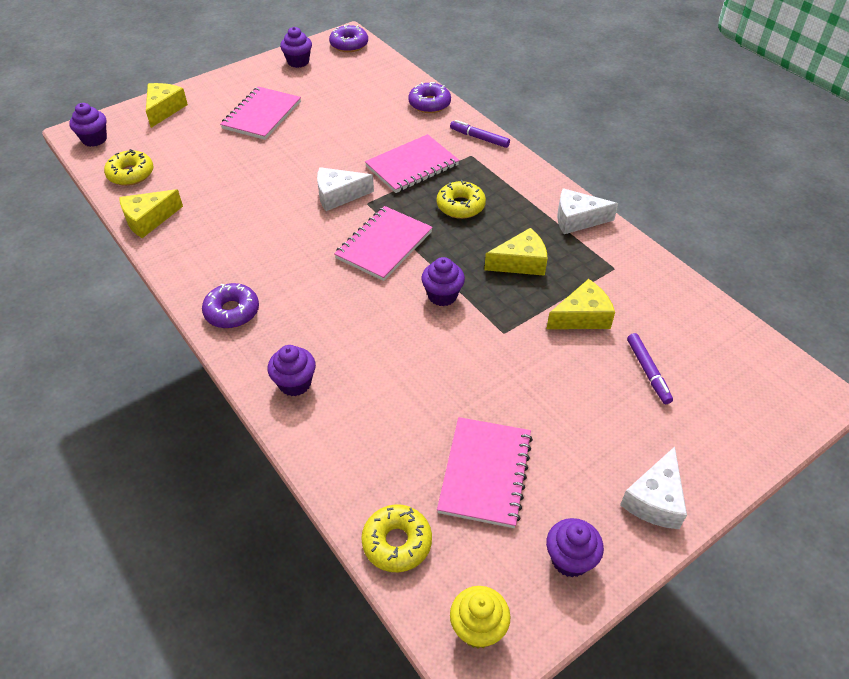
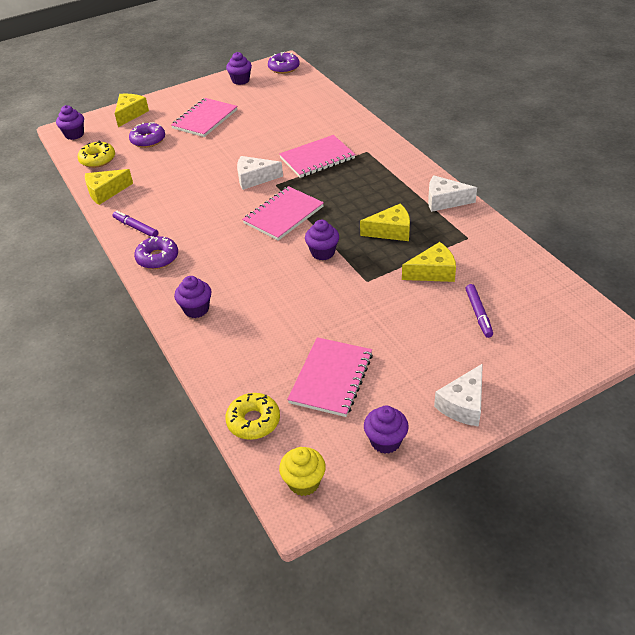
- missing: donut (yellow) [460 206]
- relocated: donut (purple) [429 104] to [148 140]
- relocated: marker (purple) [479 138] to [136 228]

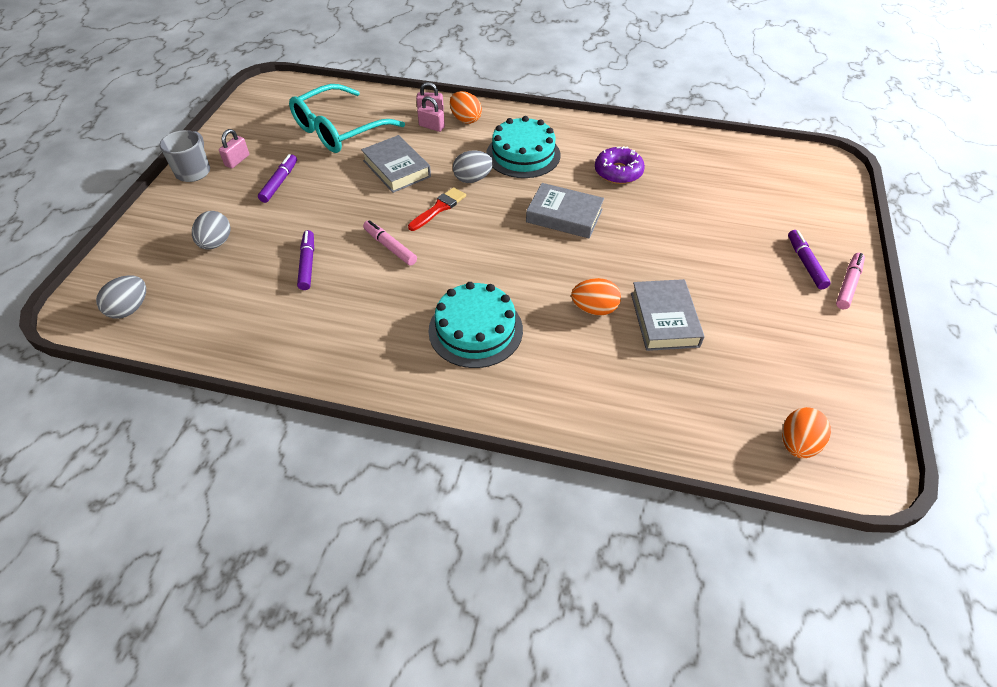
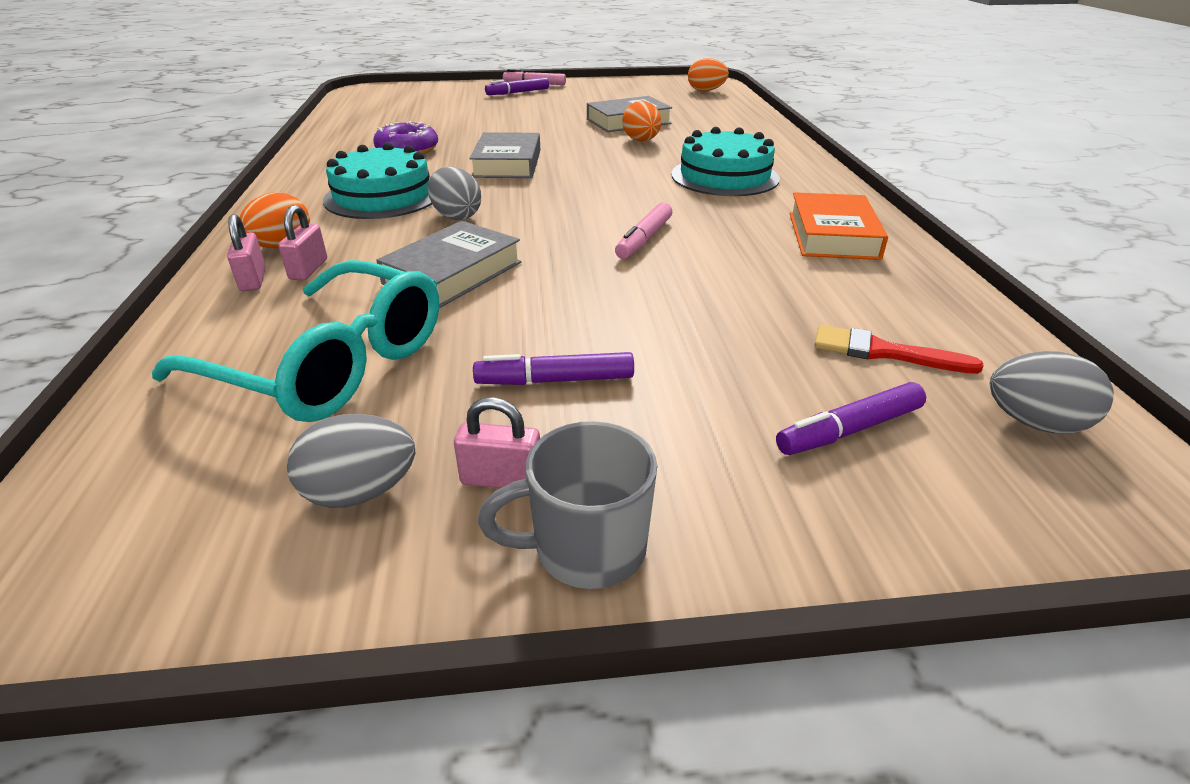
- appeared: book (orange) [832 235]
- relocated: egg (grey) [216 243] to [361 492]
- relocated: marker (purple) [307 264] to [850 430]
- relocated: brush (red) [439 208] to [883 352]

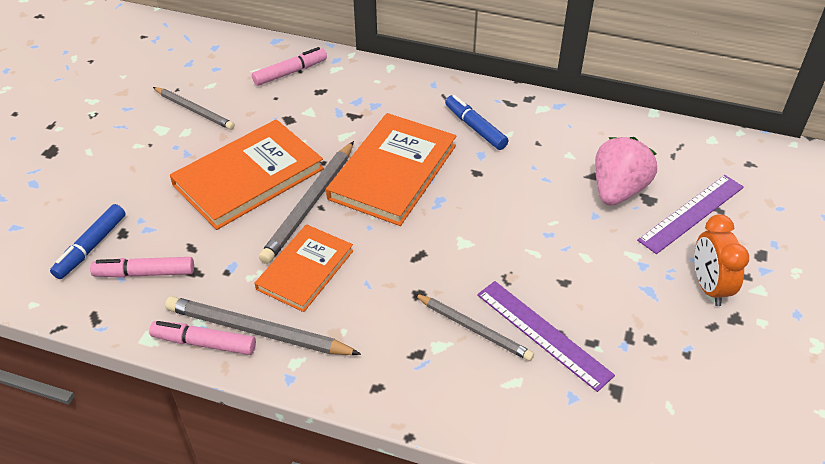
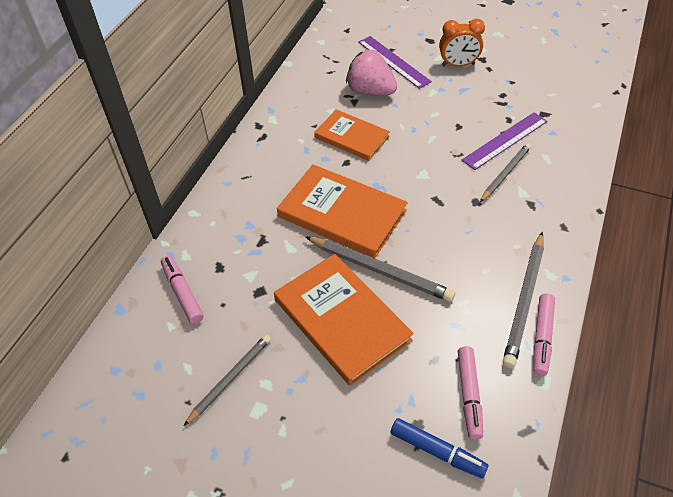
- missing: marker (blue) [475 128]
- relocated: book (orange) [305 270] to [352 137]

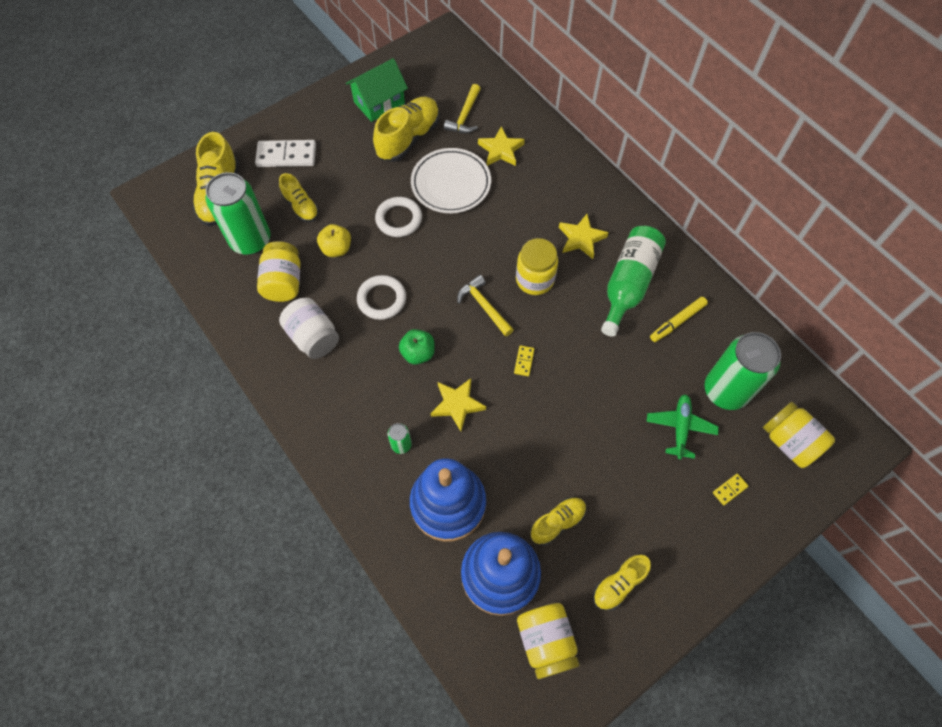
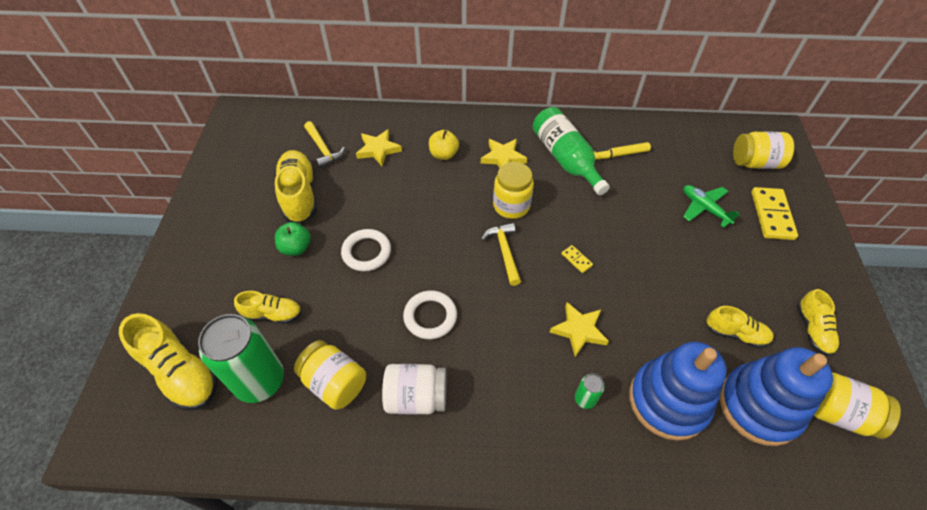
- missing: domino (white) [286 155]
- missing: house (green) [379 103]
- missing: plate (white) [451 184]
- missing: can (green) [725 390]
- relocated: apple (yellow) [336 249] to [443 154]
- relocated: apple (green) [418 353] to [296 248]
- spun: hammer (yellow) [484 306] = [504 252] 75 degrees clockwise
- spun: shoe (yellow) [557 522] = [735 333] 105 degrees clockwise
- spun: marker (yellow) [677 322] = [619 155] 75 degrees clockwise
- size: domino (yellow) [729 489] = [772 215] x2.15

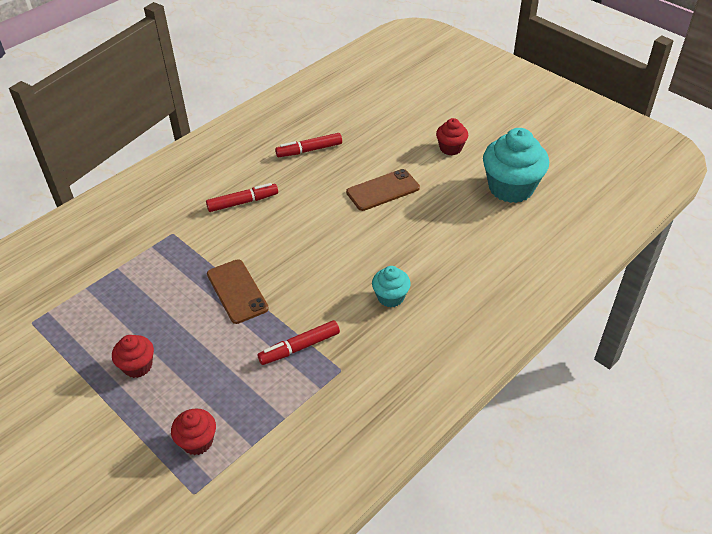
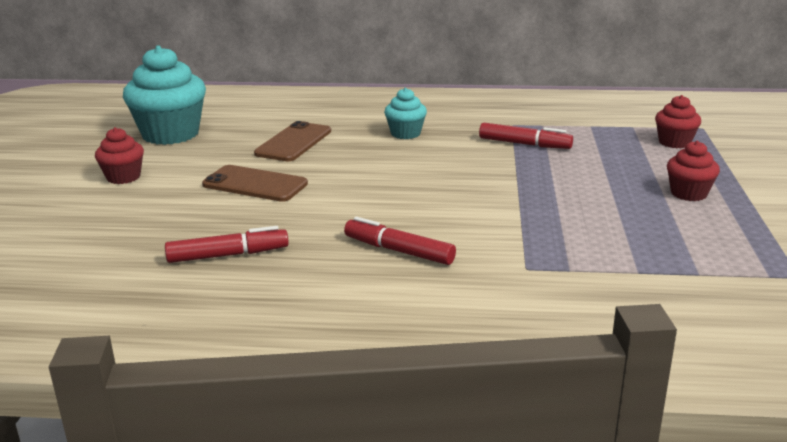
- relocated: phone (brown) [237 291] to [293 142]
- spun: marker (red) [309 150] = [227 255] 45 degrees counterclockwise

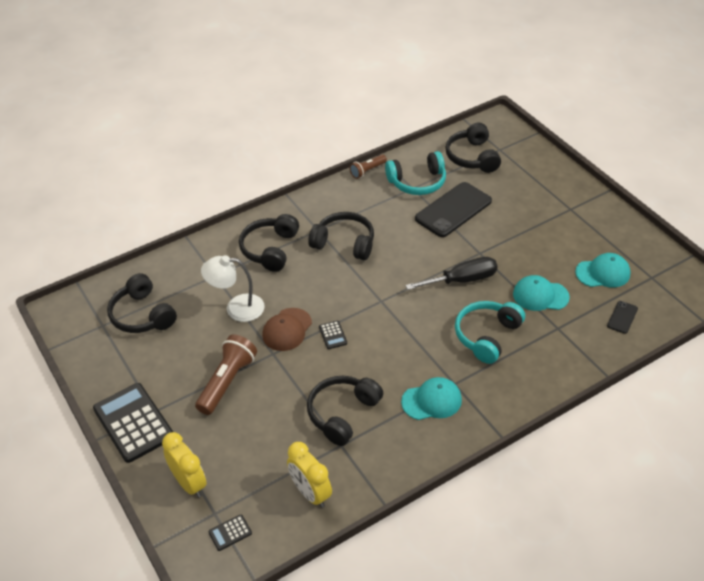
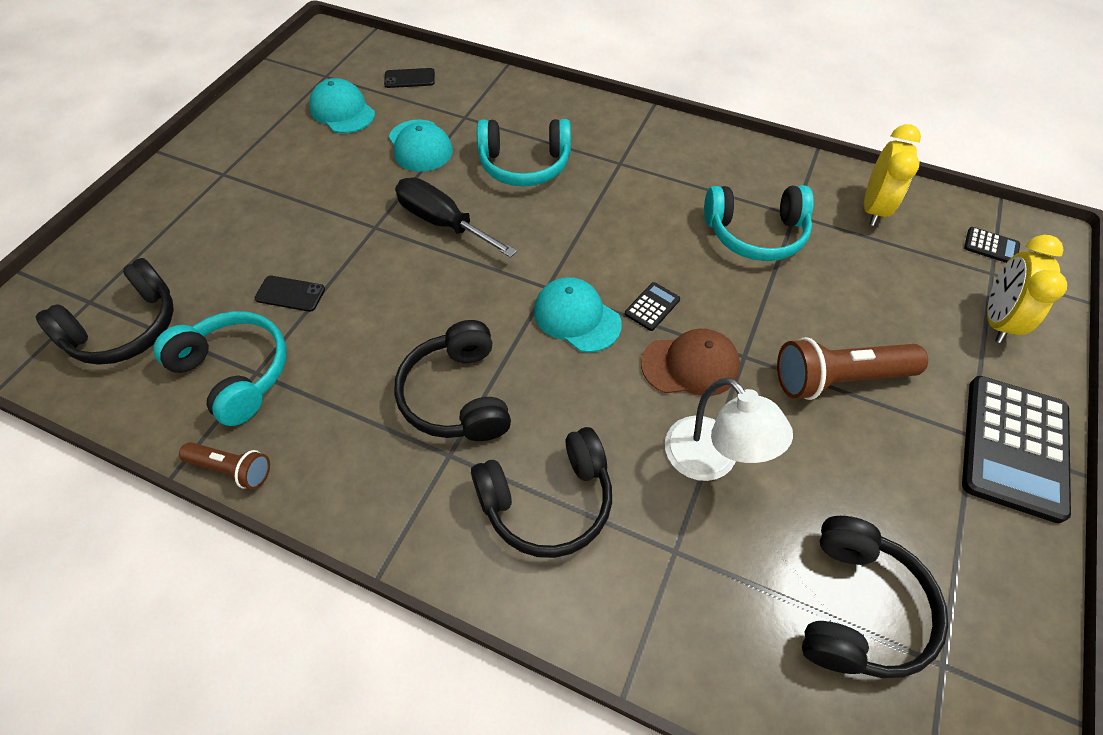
- relocated: cap (turquoise) [432 401] to [576 317]
- colour: headphones (black) [343 414] to headphones (turquoise) [755 233]
- size: phone (black) [453 210] = [290 294] x0.46

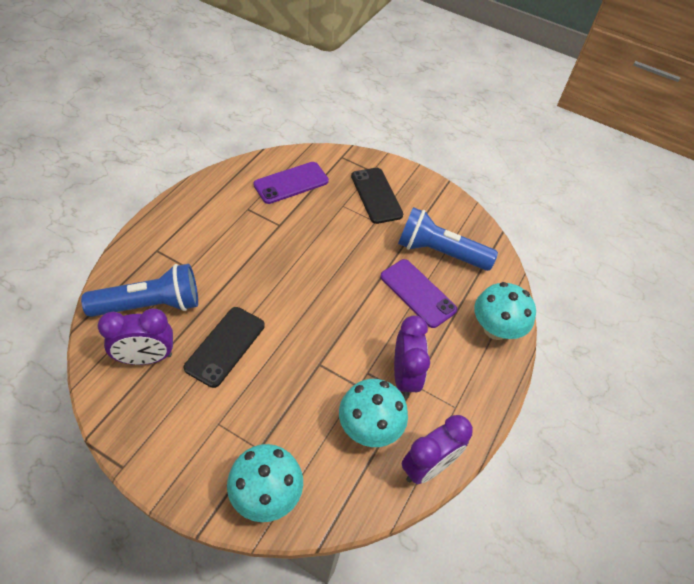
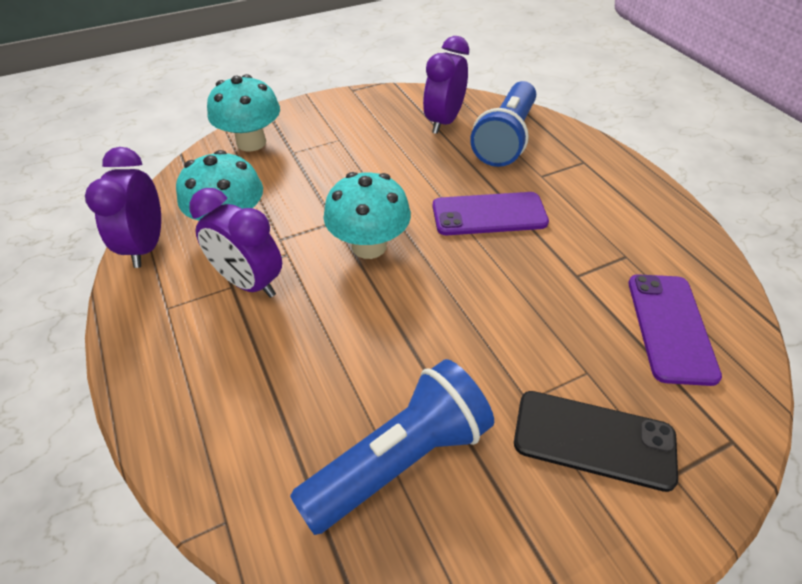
- missing: phone (black) [225 346]
- relocated: phone (purple) [417 293] to [489 214]
- relocated: mushroom (turquoise) [495 329] to [369 246]

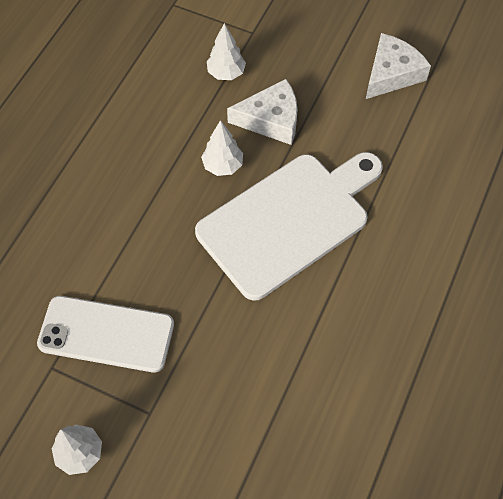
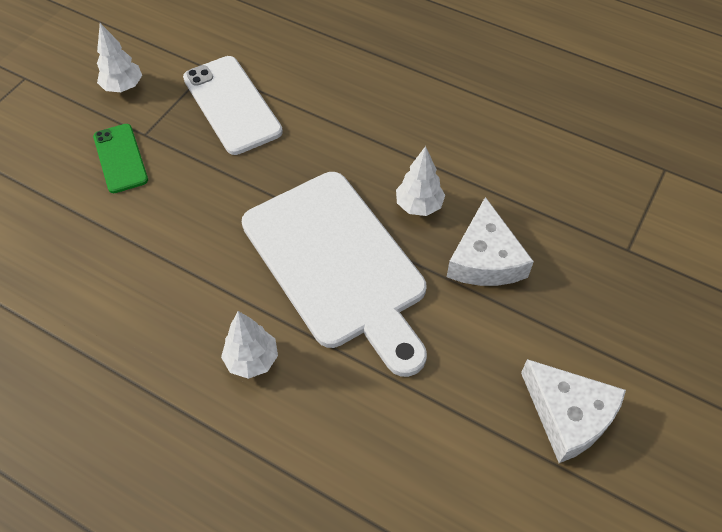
- appeared: phone (green) [120 158]
- relocated: tree (white) [226 73] to [252 360]
- spun: phone (white) [106 334] = [232 105] 45 degrees counterclockwise

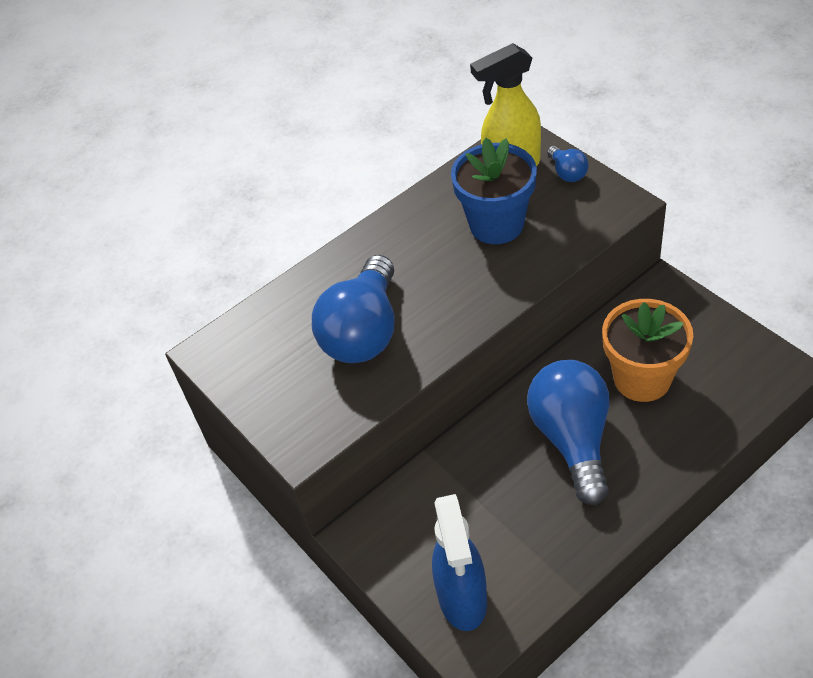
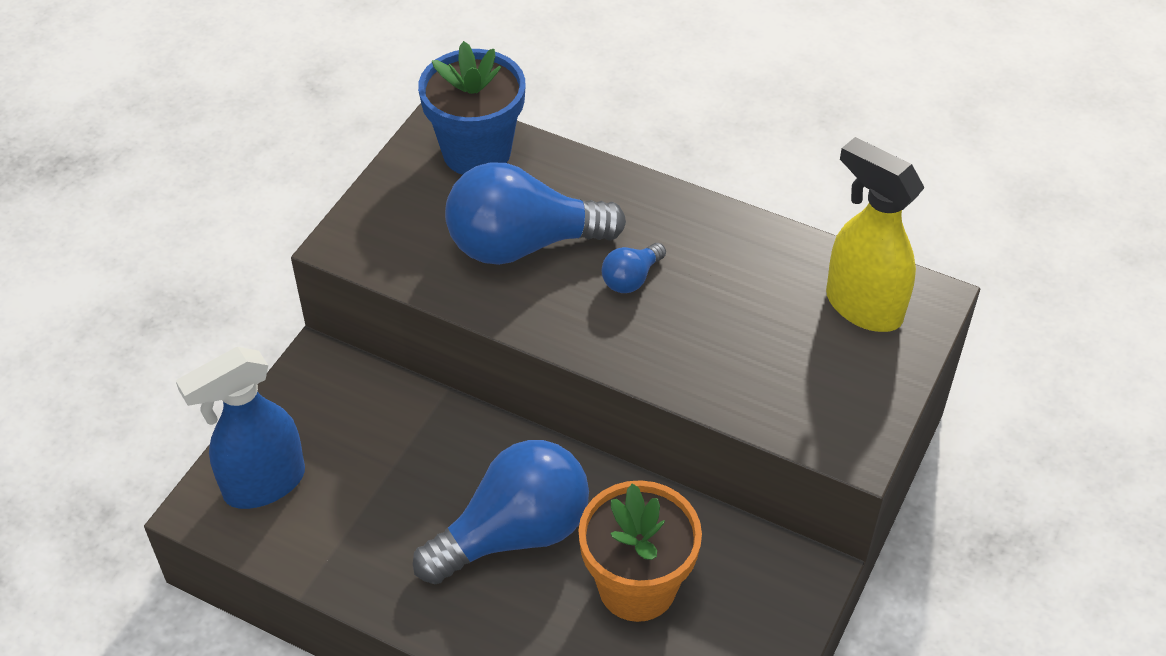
- relocated: flower pot (blue) [496 224] to [476 152]
- relocated: light bulb (blue) [567 173] to [631 279]

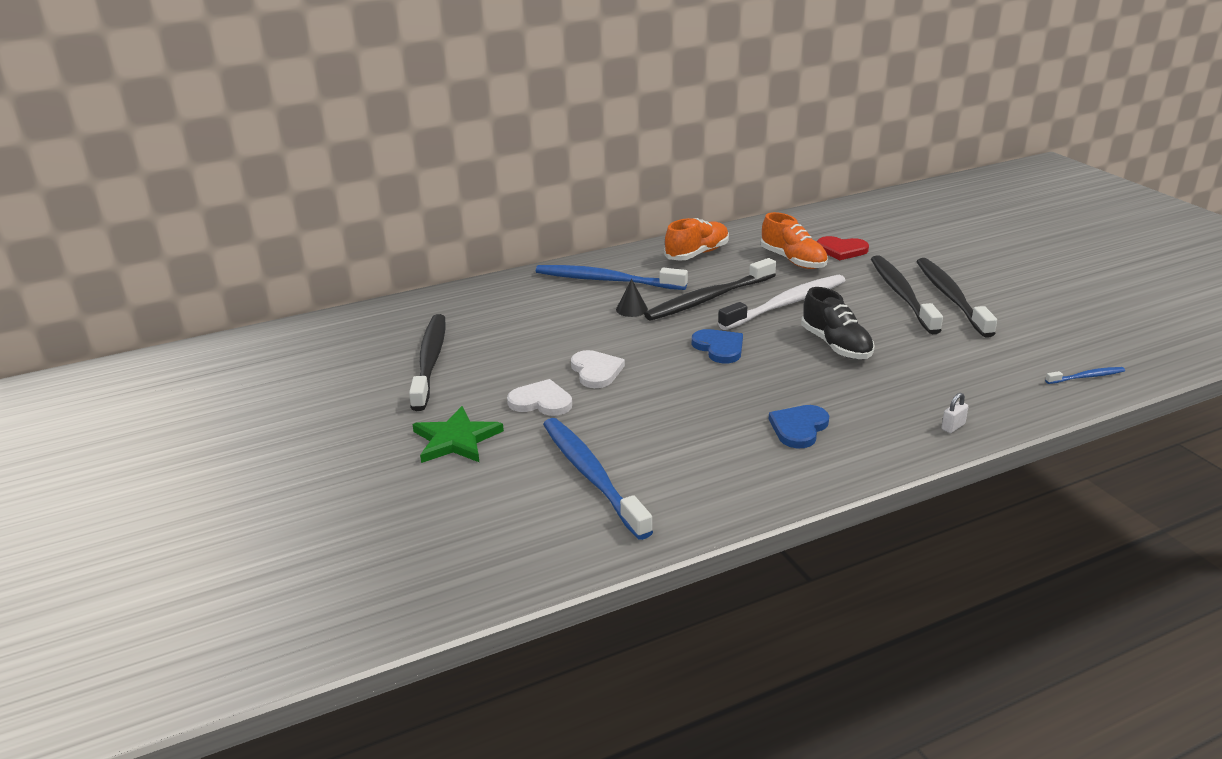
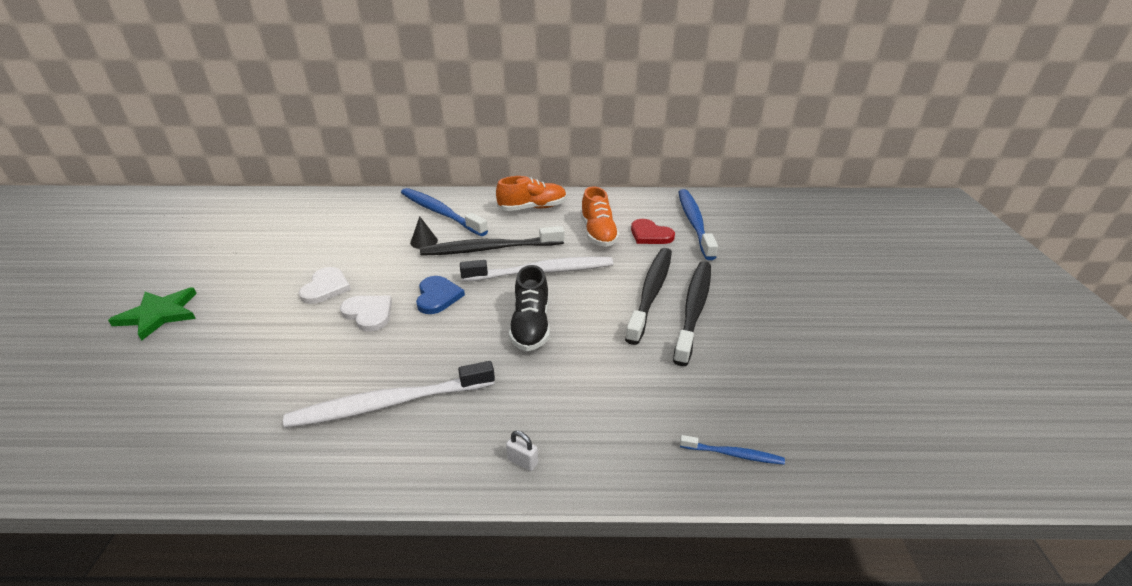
- missing: toothbrush (black) [430 361]
- relocated: heart (white) [541 401] to [368 313]
- relocated: toothbrush (blue) [592 476] to [694 223]
- exchanged: heart (blue) [799 428] to toothbrush (white) [390 403]
- spun: padlock (white) [953 427] = [522 461] 45 degrees clockwise

